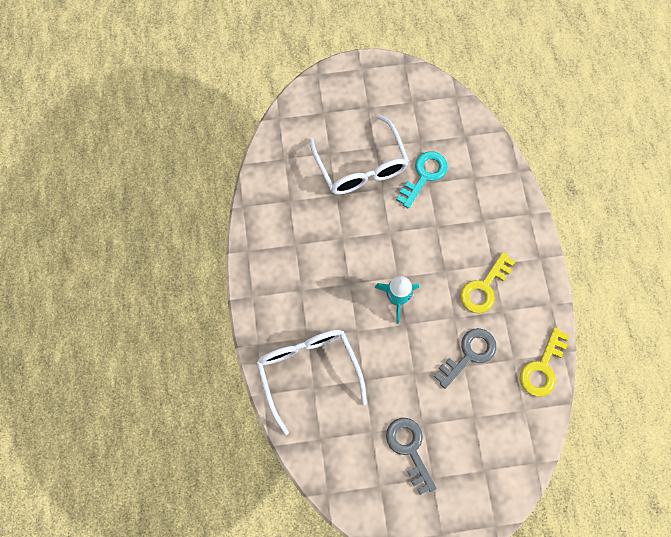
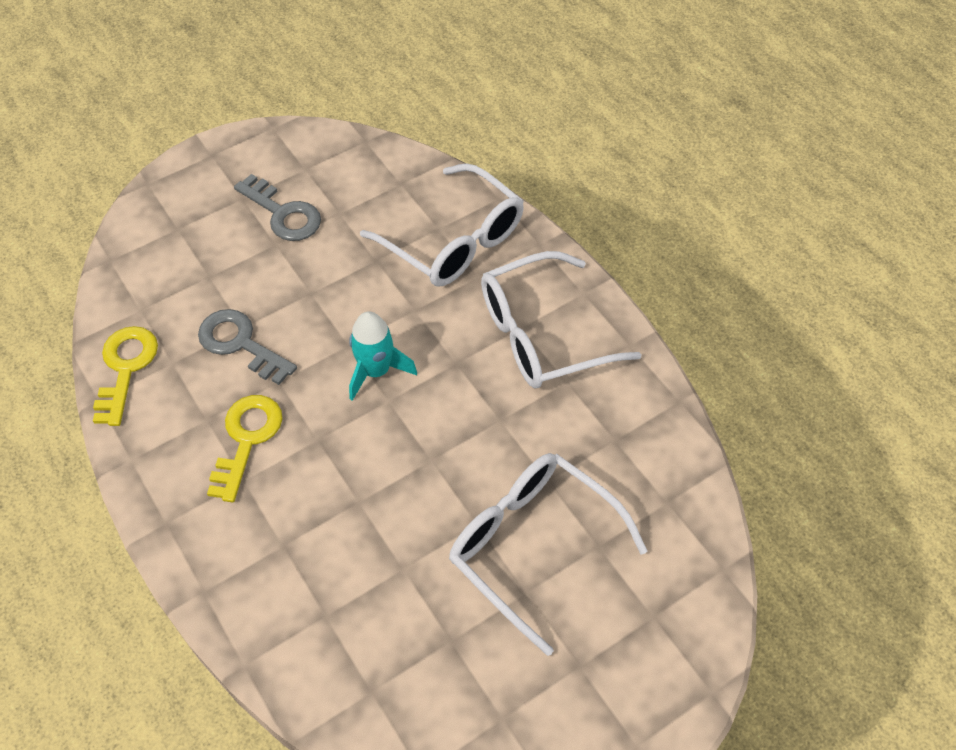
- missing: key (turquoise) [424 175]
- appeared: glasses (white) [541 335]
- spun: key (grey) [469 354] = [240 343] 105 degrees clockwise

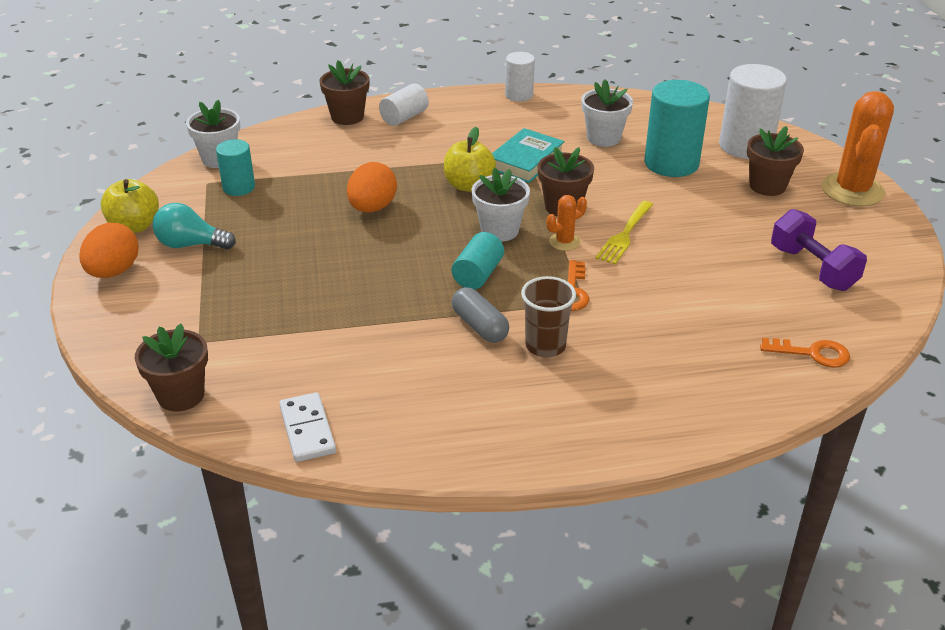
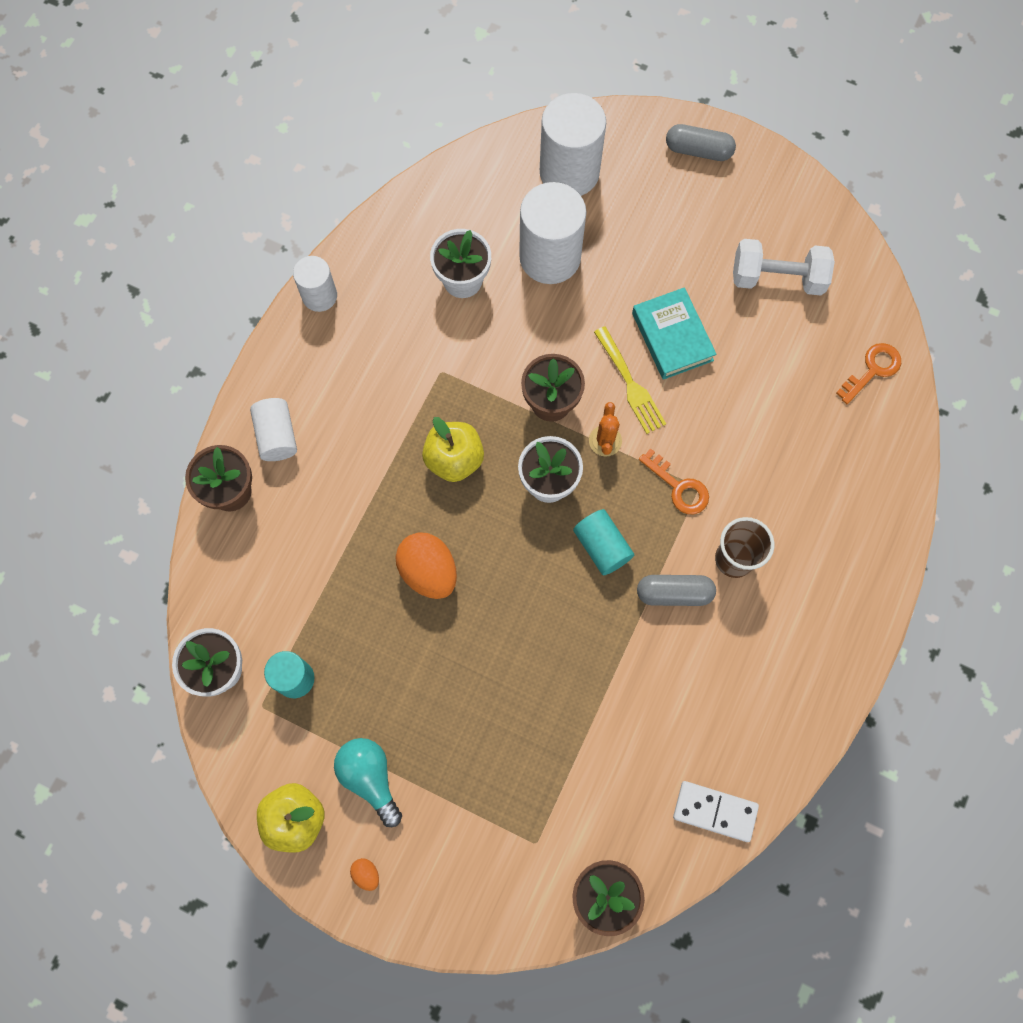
- missing: flower pot (brown) [767 186]
- relocated: book (turquoise) [526 161] to [672 337]
- exchanged: cactus (orange) [852 190] to capsule (grey) [698 150]
- colour: cylinder (turquoise) [671 163] to cylinder (white) [550 257]
- colour: dumbbell (purple) [812 268] to dumbbell (white) [777 278]
- spun: light bulb (turquoise) [191 244] = [370 778] 105 degrees clockwise
- size: egg (orange) [114 272] = [366 874] x0.44

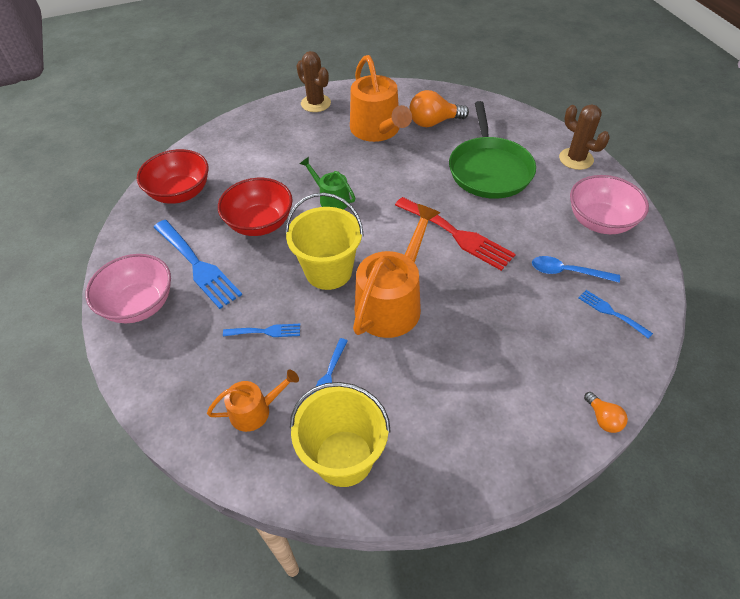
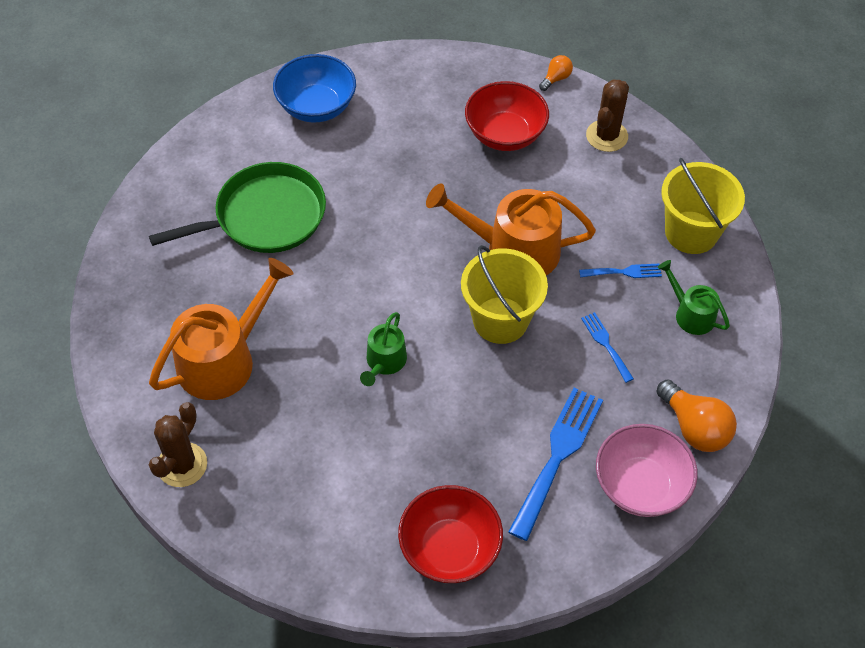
- missing: fork (red) [457 235]
- missing: spoon (blue) [567 272]
- missing: fork (blue) [611 312]
- relocated: bowl (red) [260 223] to [505 134]
- relocated: light bulb (orange) [433 122] to [694 427]
- relocated: cactus (brown) [576 159] to [606 136]
- colour: watering can (orange) [255 410] to watering can (green) [691 314]
- colour: bowl (pink) [600 221] to bowl (blue) [316 107]

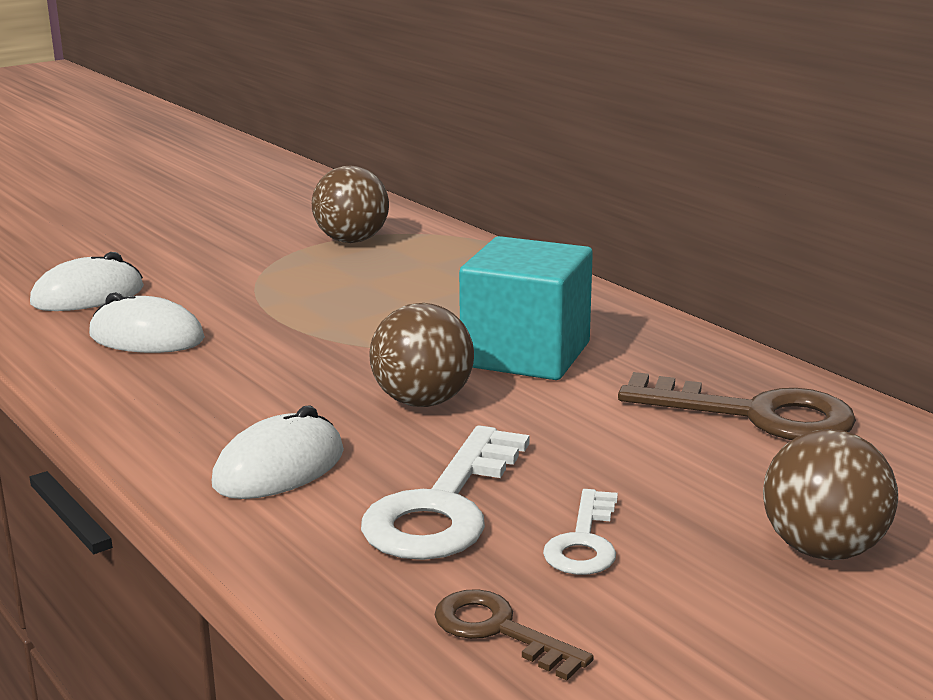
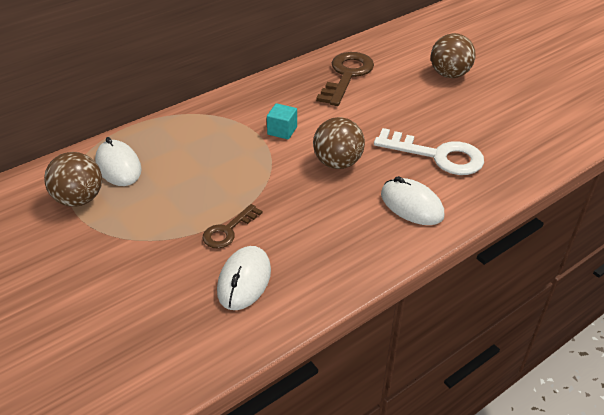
- missing: key (white) [584 541]
- relocated: mouse (white) [88 296] to [118 166]
- relocated: key (brown) [499 631] to [228 230]
- size: cube (turquoise) [526 354] = [282 130] x0.45

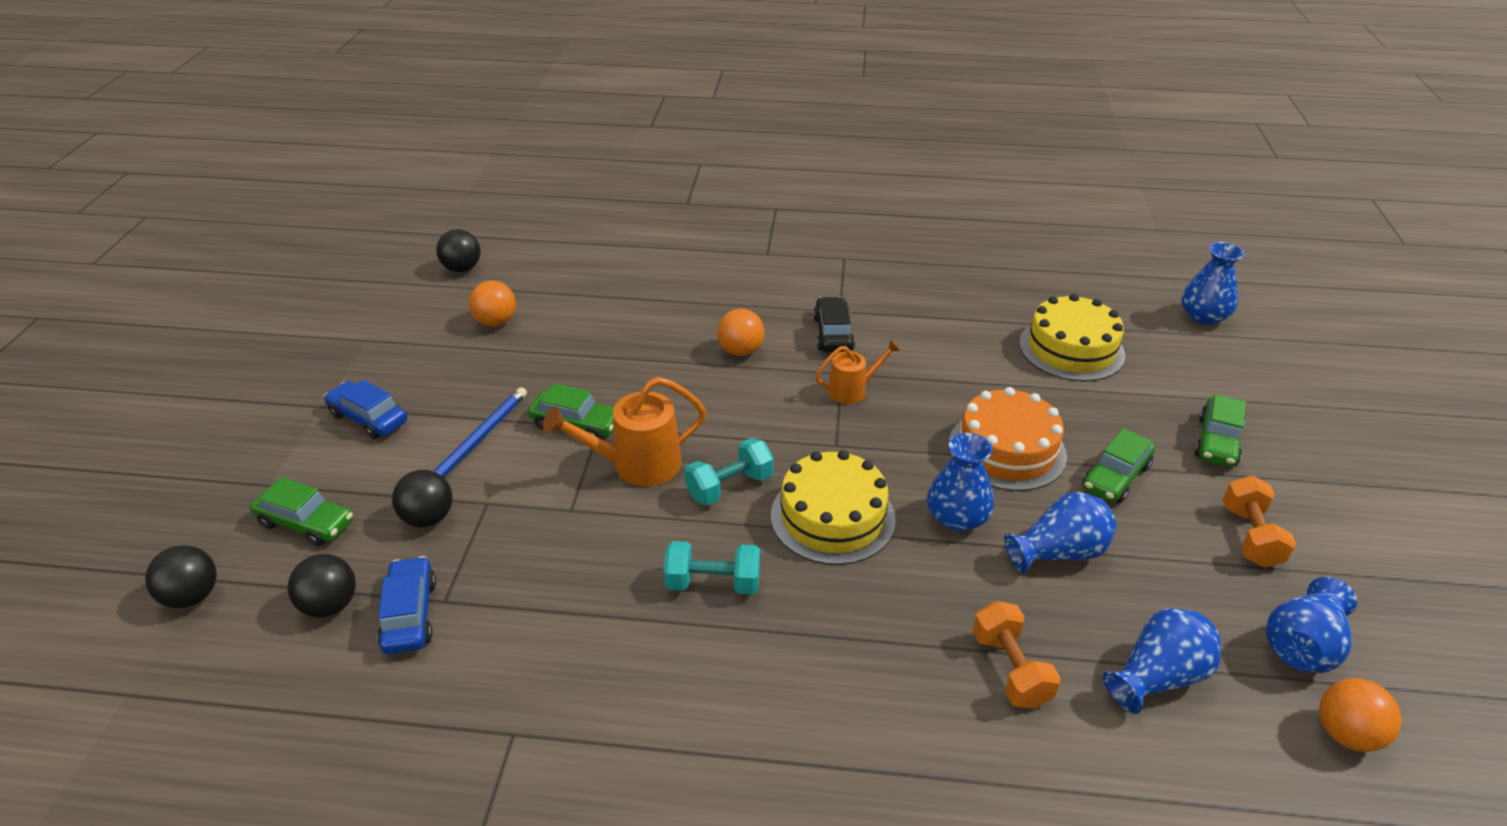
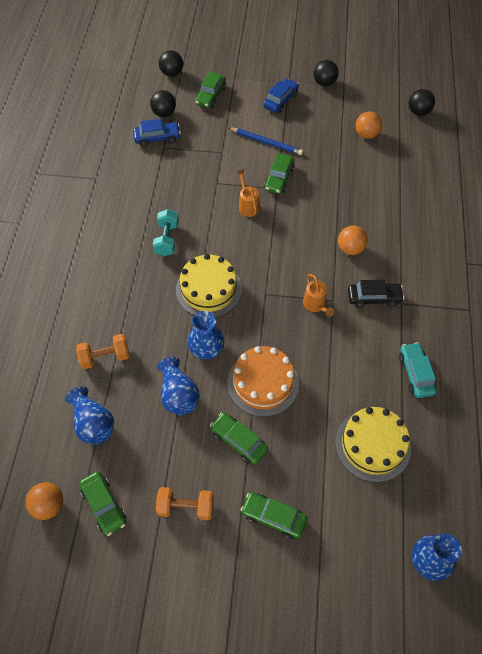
- missing: dumbbell (turquoise) [729 486]
- appeared: car (turquoise) [415 373]
- relocated: ball (black) [428 518] to [324 83]
- exchanged: vase (blue) [1302 645] to car (green) [104 505]
- size: watering can (orange) [636 465] = [247 205] x0.61

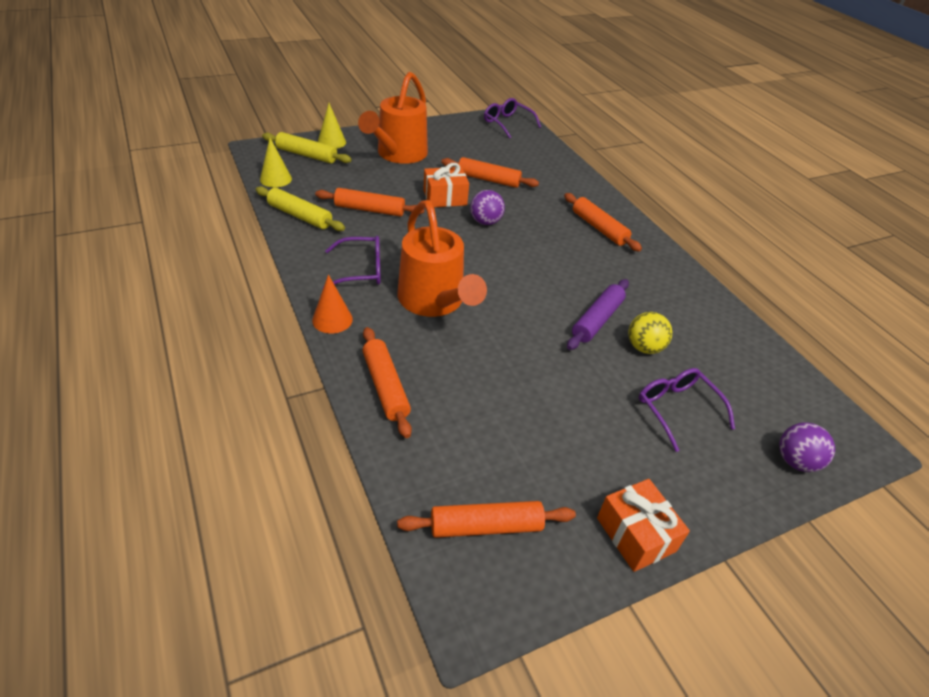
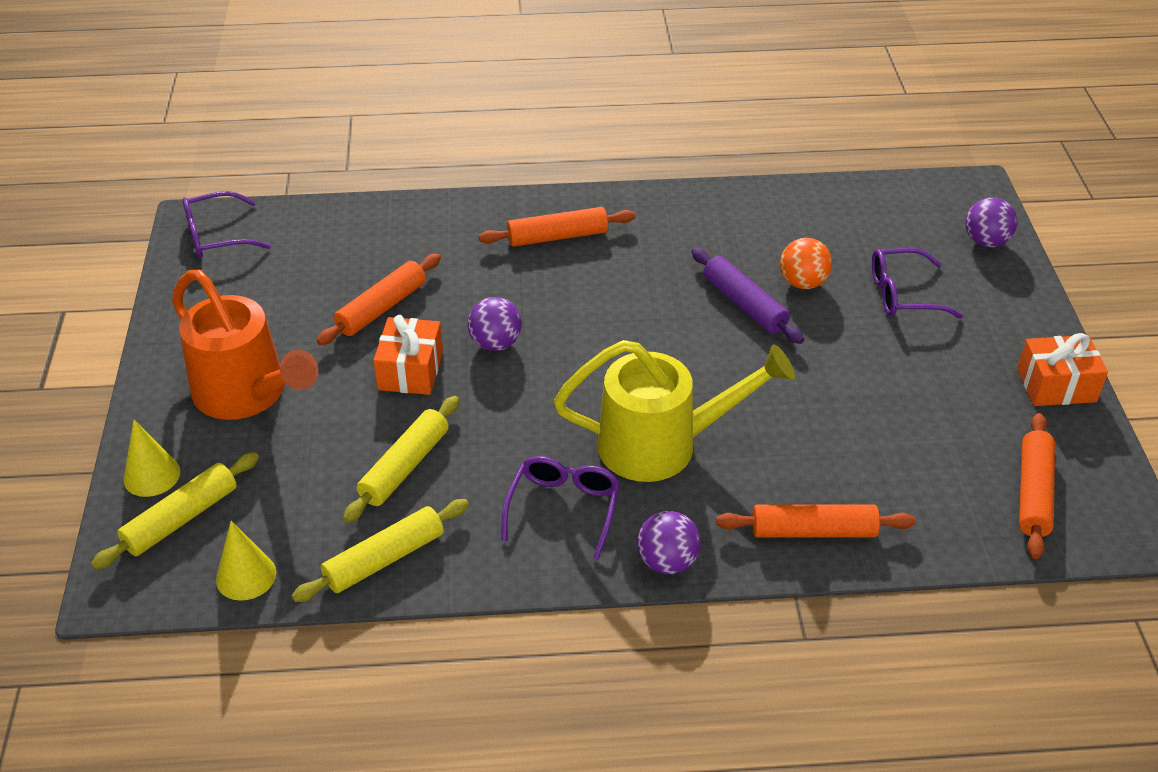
- exchanged: cone (orange) [332 319] to ball (purple) [667 562]
- colour: rolling pin (orange) [369 210] to rolling pin (yellow) [405 467]
- colour: watering can (orange) [434 302] to watering can (yellow) [662 445]
- colour: ball (yellow) [644 347] to ball (orange) [803 283]

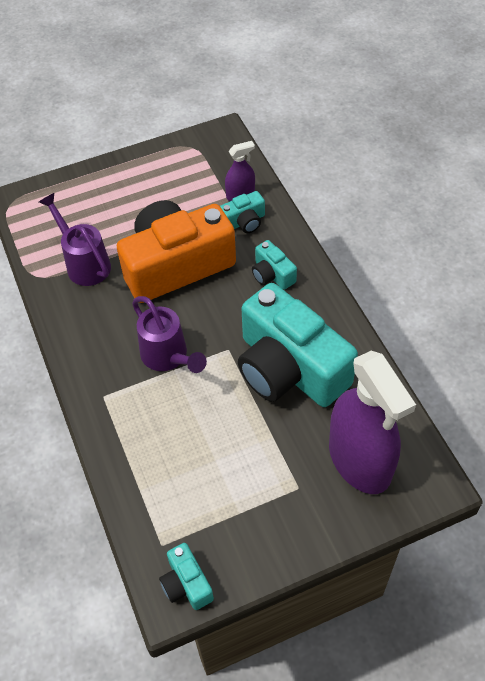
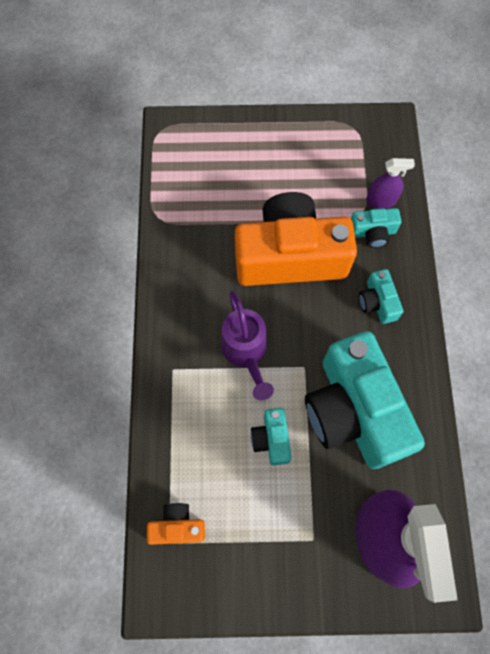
- missing: watering can (purple) [84 263]
- appeared: camera (orange) [177 526]
- relocated: camera (turquoise) [186 584] to [271 439]

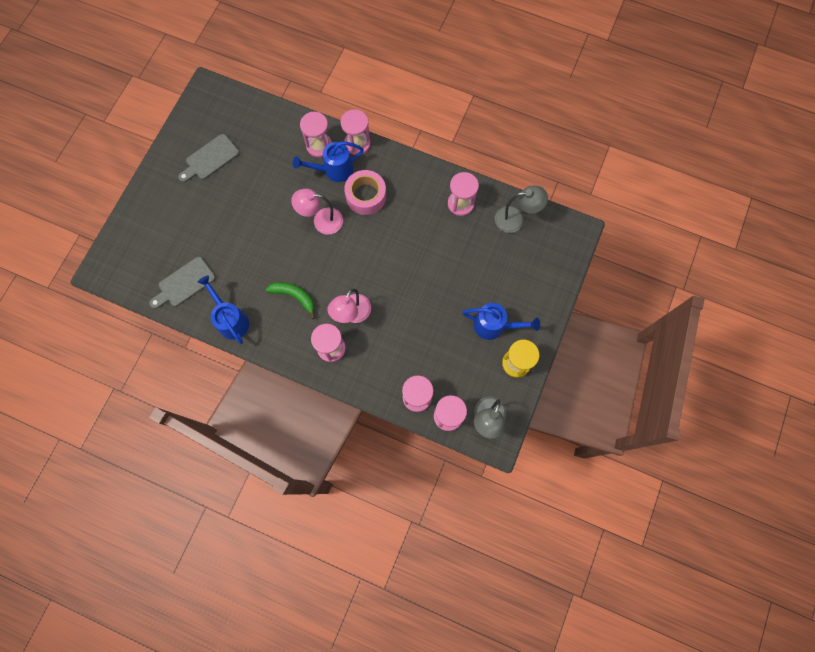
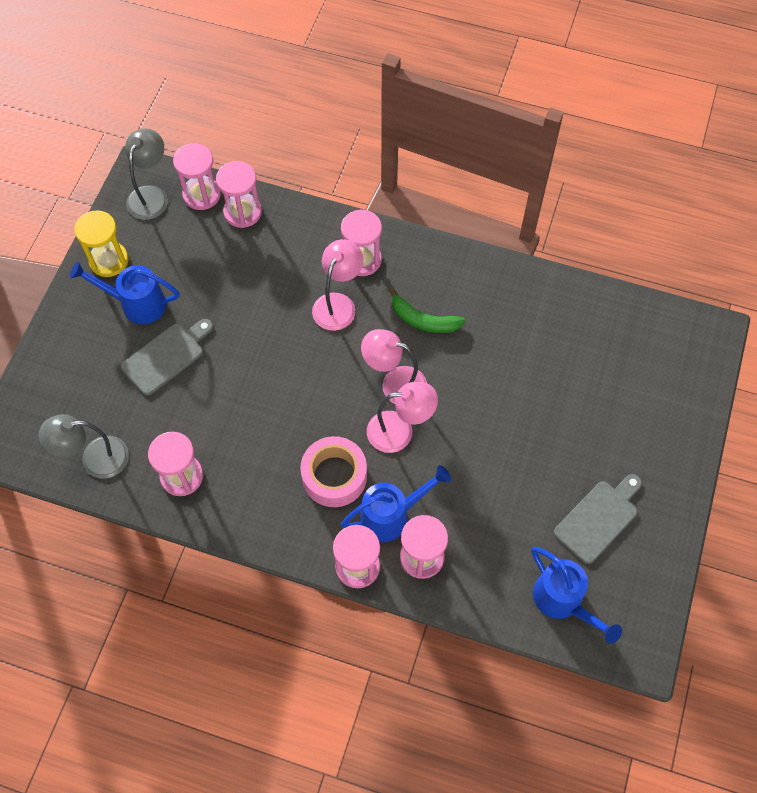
- appeared: lamp (pink) [394 383]
- relocated: cutting board (grey) [184 283] to [166 356]
- relocated: watering can (blue) [231 320] to [563 601]

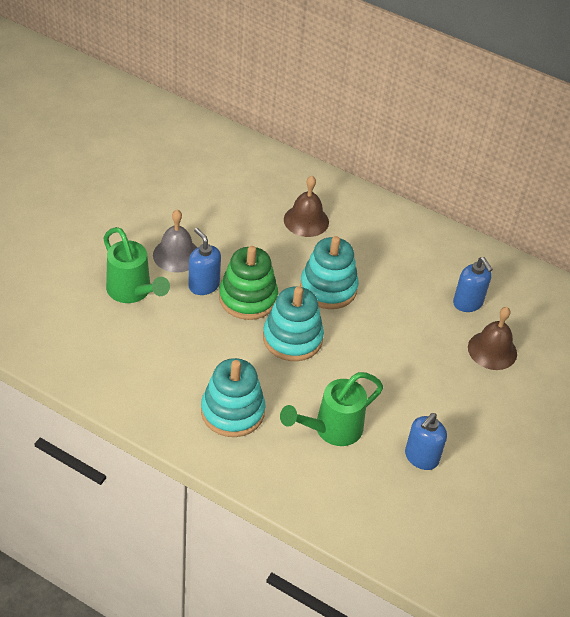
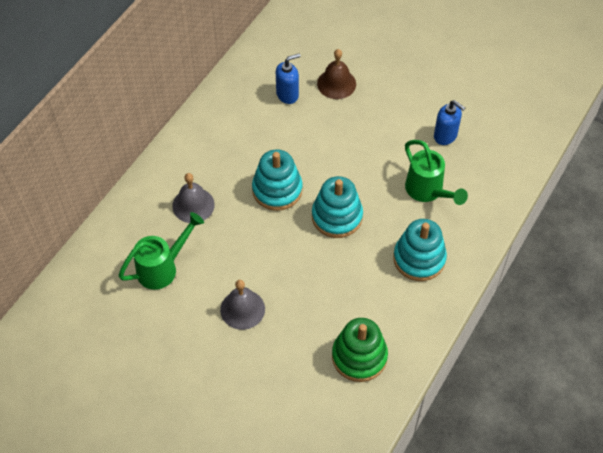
- missing: soap dispenser (blue) [203 285]
- relocated: watering can (green) [133 292] to [163 268]
- relocated: stacking toy (green) [248 298] to [359 357]
- colour: bell (brown) [306 220] to bell (grey) [193 205]

